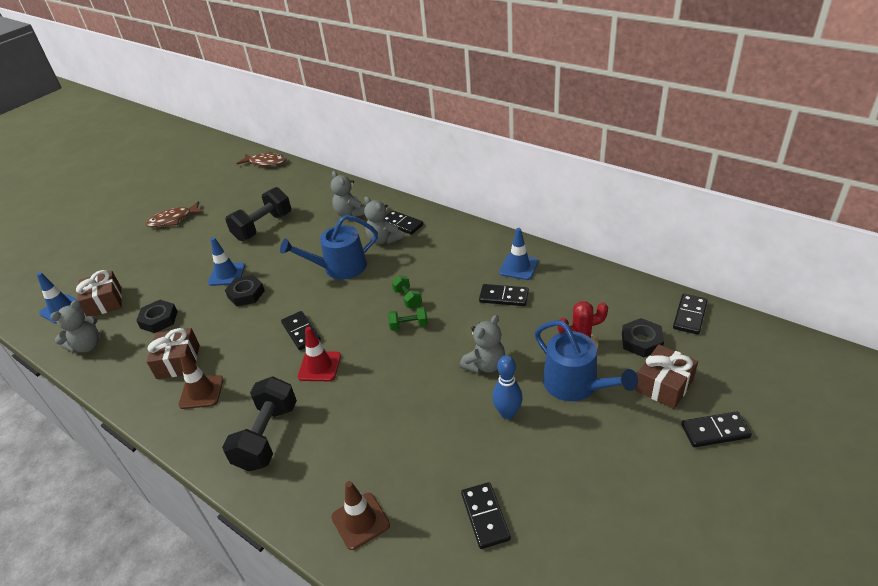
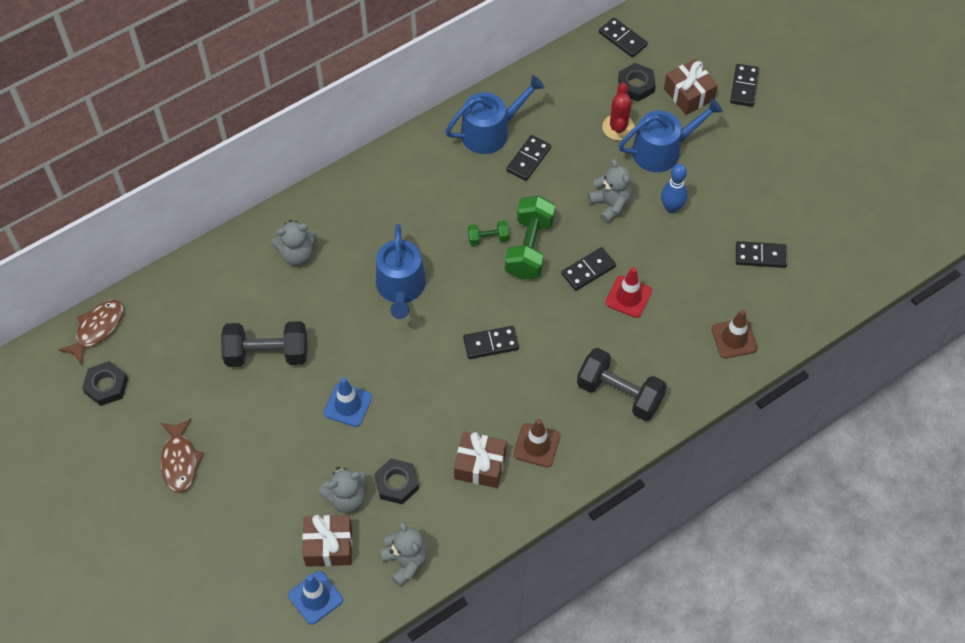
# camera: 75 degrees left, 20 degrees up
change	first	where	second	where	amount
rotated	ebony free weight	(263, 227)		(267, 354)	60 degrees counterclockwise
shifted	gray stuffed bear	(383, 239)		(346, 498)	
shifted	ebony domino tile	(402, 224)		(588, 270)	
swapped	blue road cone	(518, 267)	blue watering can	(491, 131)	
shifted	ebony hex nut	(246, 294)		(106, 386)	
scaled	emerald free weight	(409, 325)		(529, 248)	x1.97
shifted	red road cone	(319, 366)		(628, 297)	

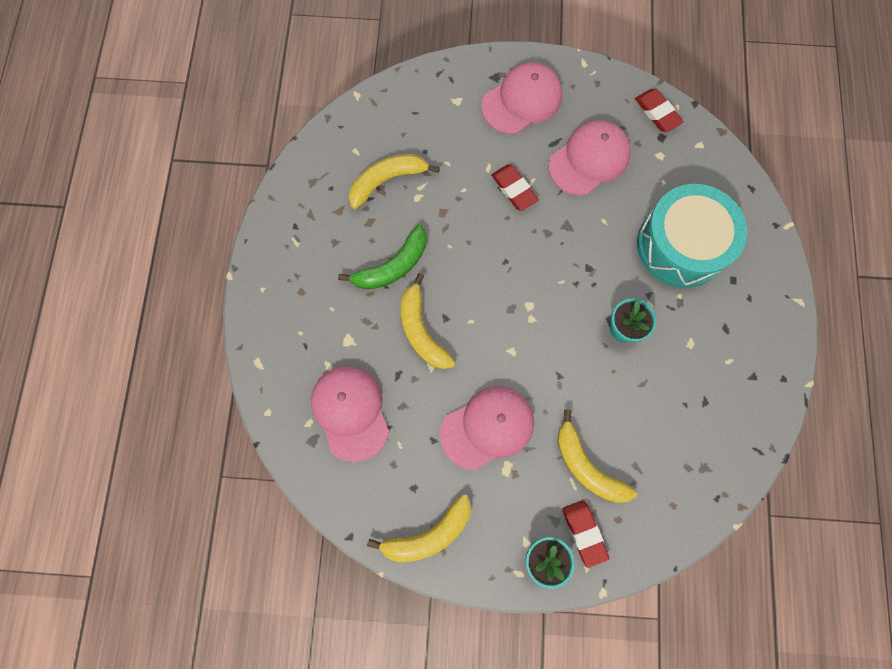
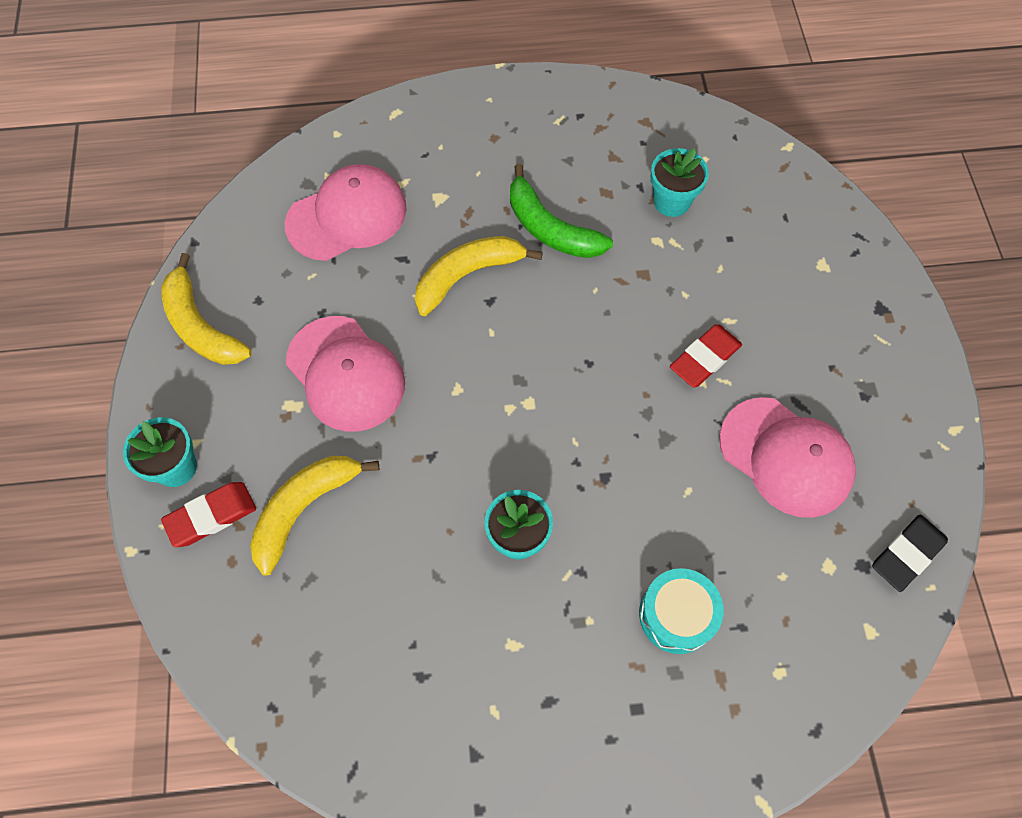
# camera: 80 degrees right, 10 degrees down
change	first	where	second	where	amount
gone	rosy cap	(522, 101)			
repainted	red eraser	(657, 112)	ebony eraser	(907, 554)	
swapped	yellow toy banana	(387, 180)	aqua potted plant	(671, 201)	
scaled	aqua snare drum	(681, 245)		(677, 615)	x0.52

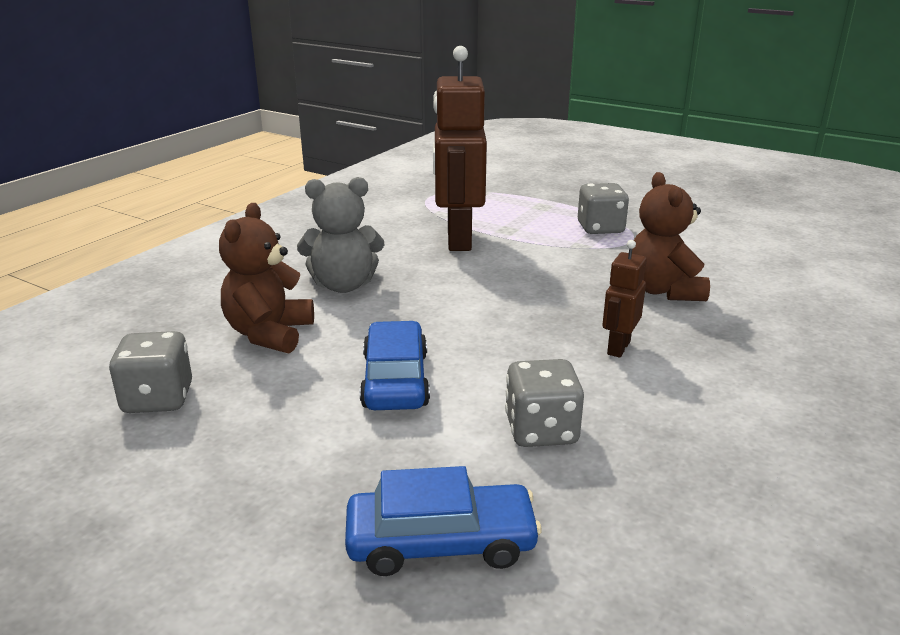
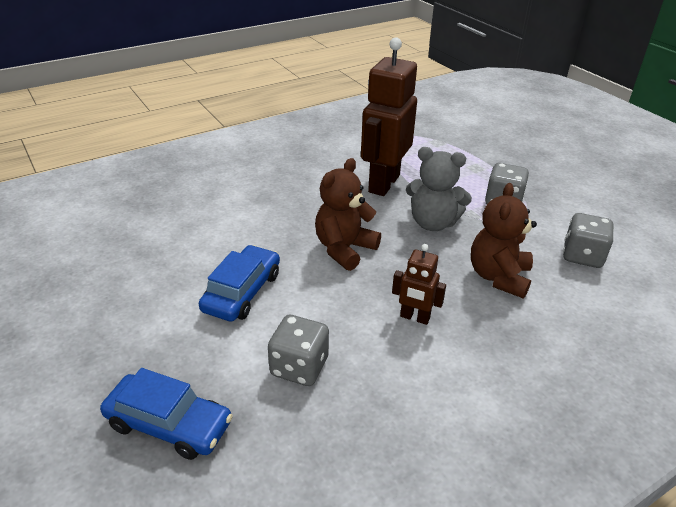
# camera: 25 degrees right, 10 degrees up
change	first	where	second	where	amount
shifted	gray stuffed bear	(343, 285)		(433, 223)	
shifted	russet stuffed bear	(269, 334)		(344, 249)	
rotated	russet robot figure	(618, 348)		(414, 317)	120 degrees counterclockwise
shifted	gray die	(158, 399)		(582, 256)	

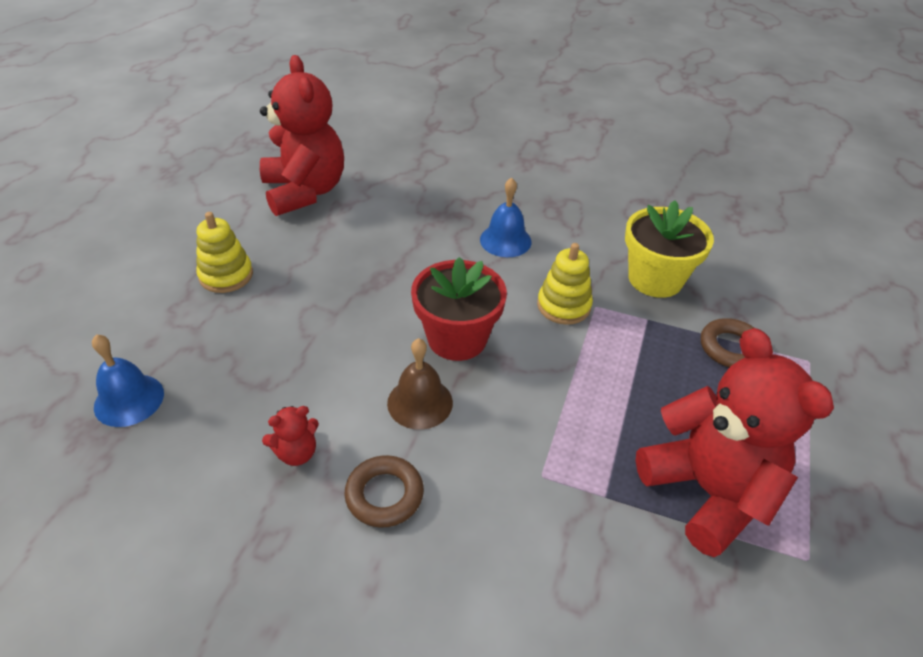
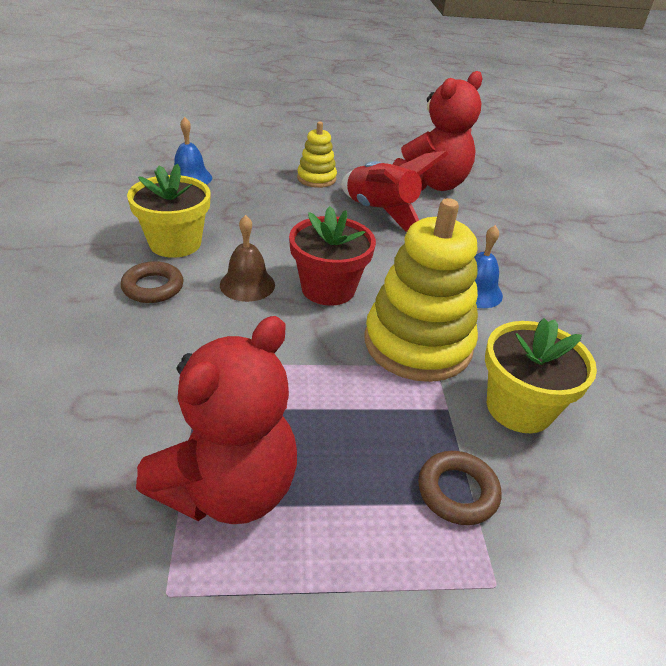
# camera: 65 degrees right, 5 degrees down
change	first	where	second	where	amount
scaled	yellow stacking toy	(563, 306)		(417, 344)	x1.92
swapped	red stuffed bear	(296, 452)	yellow potted plant	(175, 243)	
new			red rocket	(380, 213)	

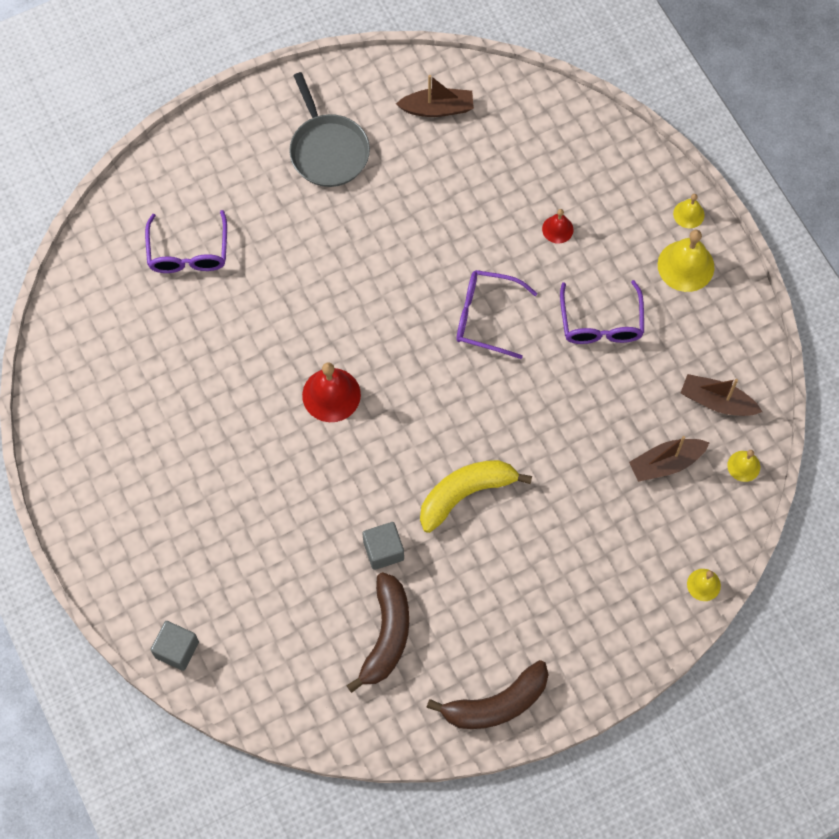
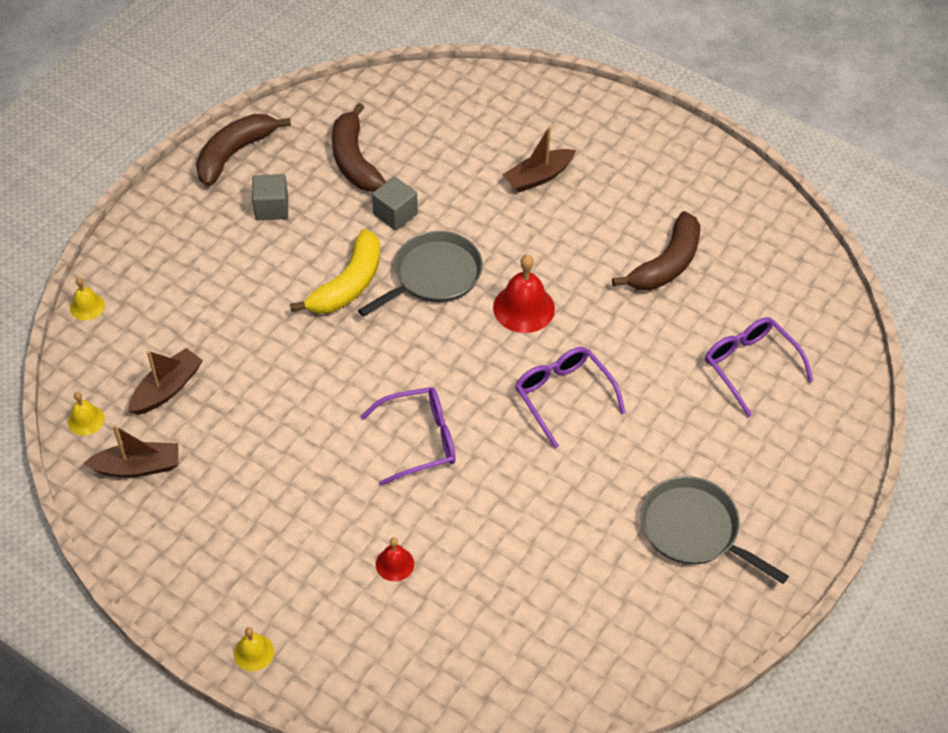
# camera: 150 degrees right, 15 degrees down
change	first	where	second	where	amount
shifted	russet boat	(437, 108)		(538, 177)	
gone	yellow school bell	(686, 266)			
shifted	purple eyeglasses	(601, 323)		(563, 396)	
shifted	gray solid cube	(177, 649)		(271, 208)	
new			russet toy banana	(666, 264)	
new			gray skillet	(434, 275)	

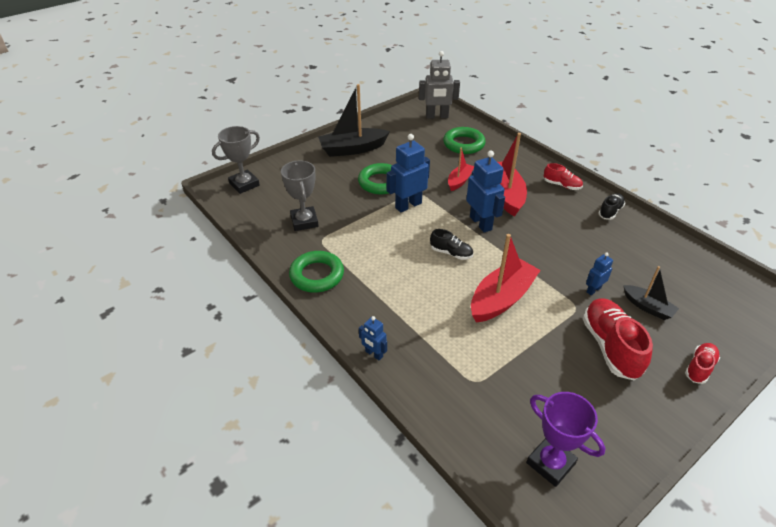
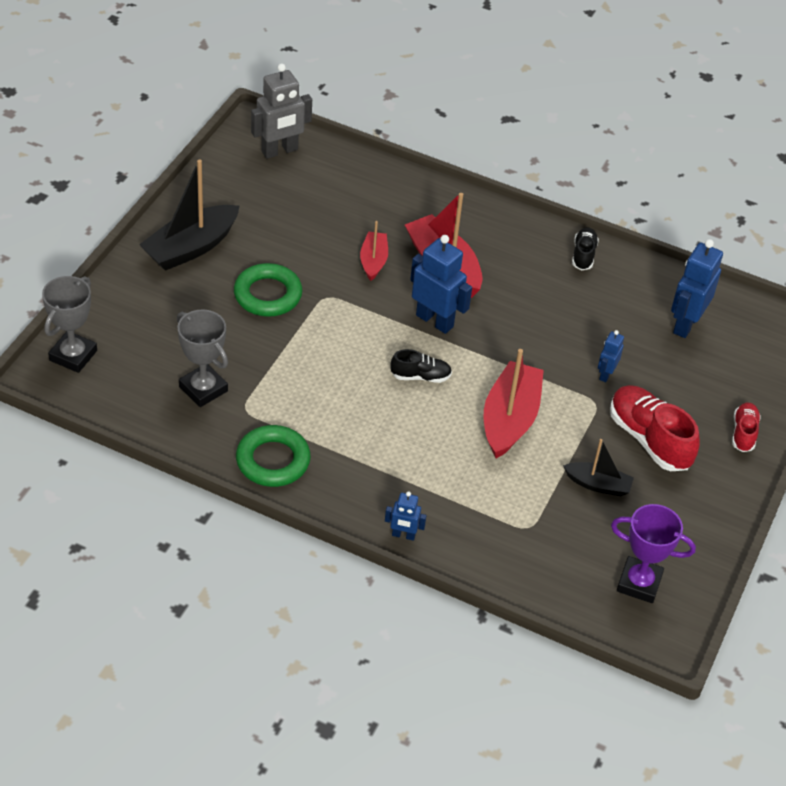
# camera: 30 degrees left, 5 degrees up
change	first	where	second	where	amount
gone	emerald torus	(463, 144)			
shifted	blue robot figure	(408, 205)		(685, 324)	
gone	red shoe	(562, 185)			
shifted	ebony boat	(647, 307)		(598, 485)	

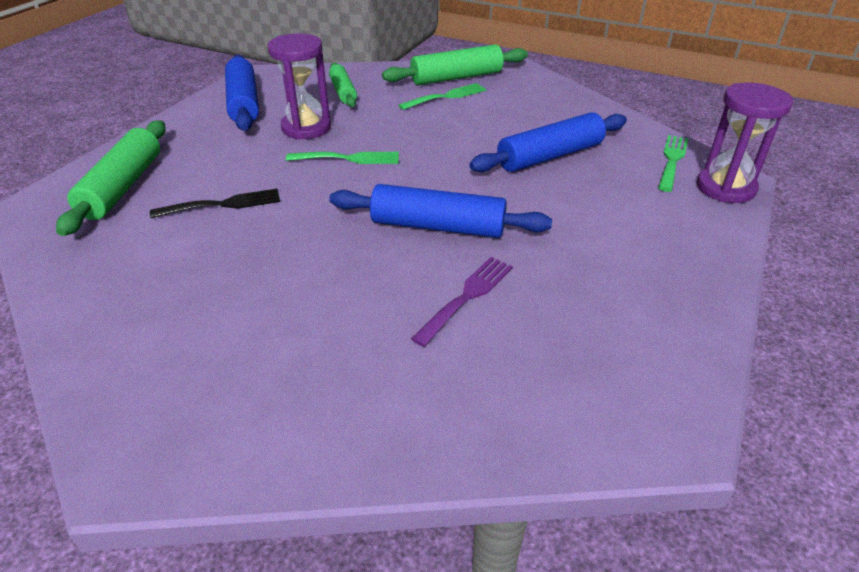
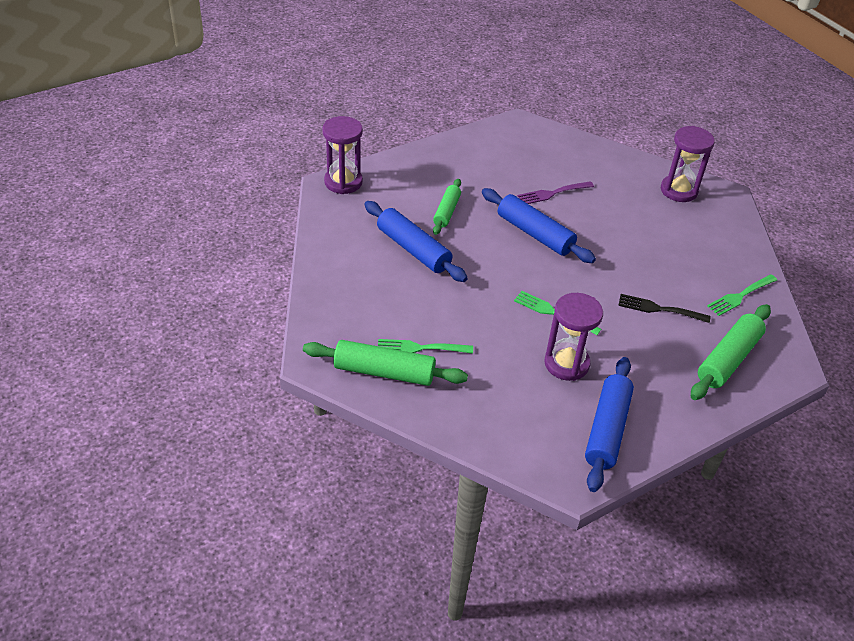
# camera: 150 degrees left, 5 degrees up
change	first	where	second	where	amount
shifted	emerald dough roller	(343, 92)		(446, 211)	
rotated	blue dough roller	(550, 156)		(413, 249)	45 degrees clockwise
shifted	emerald fork	(672, 160)		(740, 296)	
new			purple hourglass	(679, 190)	

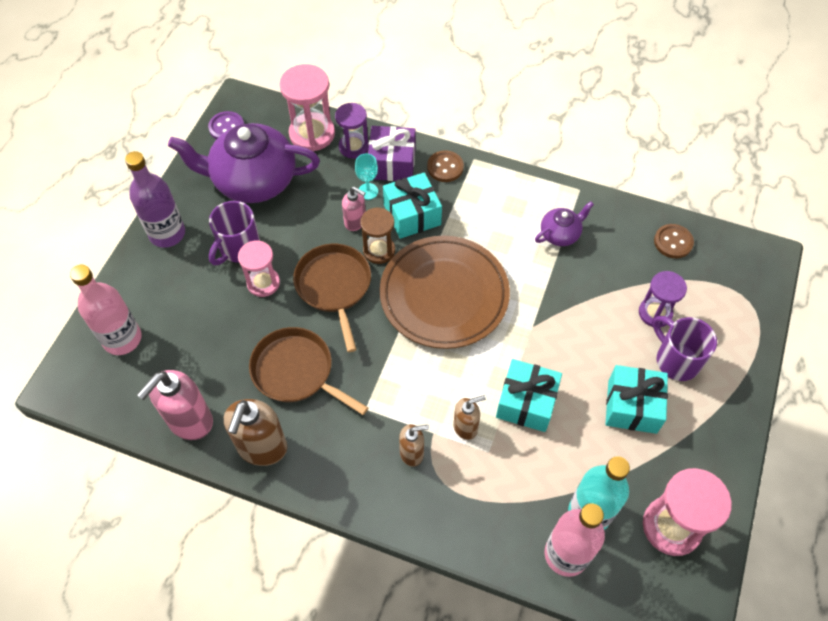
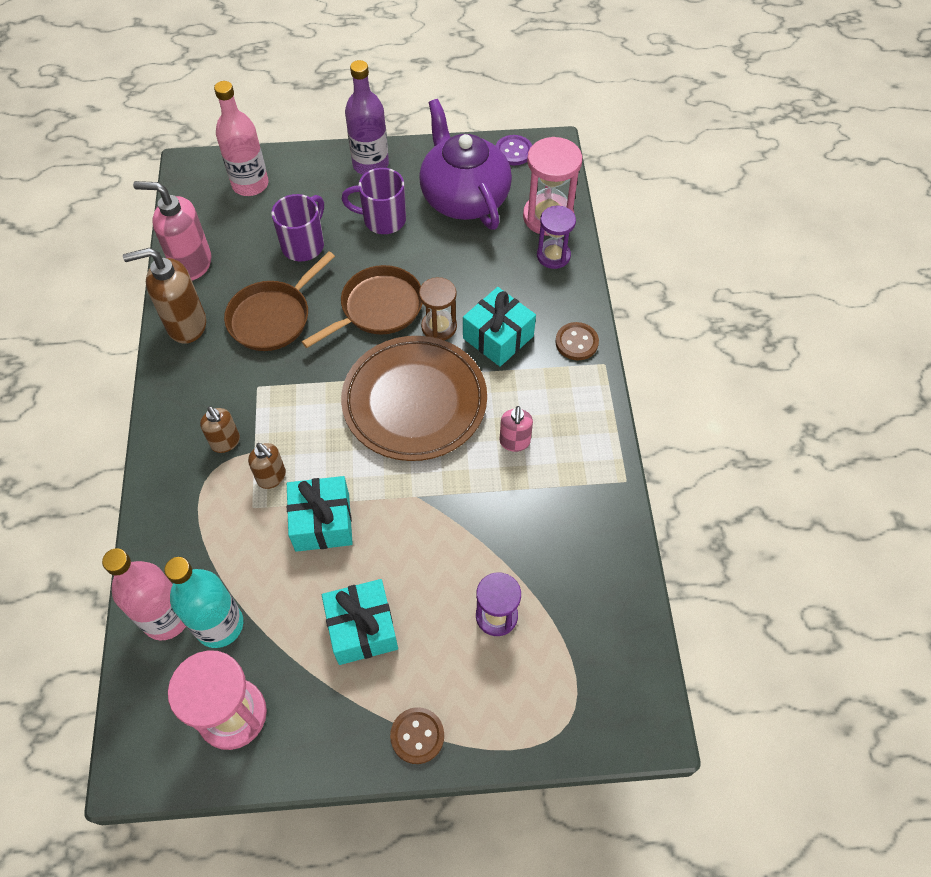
# camera: 65 degrees right, 0 degrees up
change	first	where	second	where	amount
gone	purple wrapped gift	(392, 163)			
gone	aqua chalice	(368, 191)			
shifted	rosy soap pump	(355, 222)		(514, 442)	
gone	purple teapot	(560, 234)			
shifted	russet button	(673, 242)		(417, 736)	
gone	rosy hourglass	(263, 283)			
shifted	purple coffee mug	(676, 360)		(304, 244)	
rotated	russet skillet	(296, 371)		(272, 317)	150 degrees counterclockwise

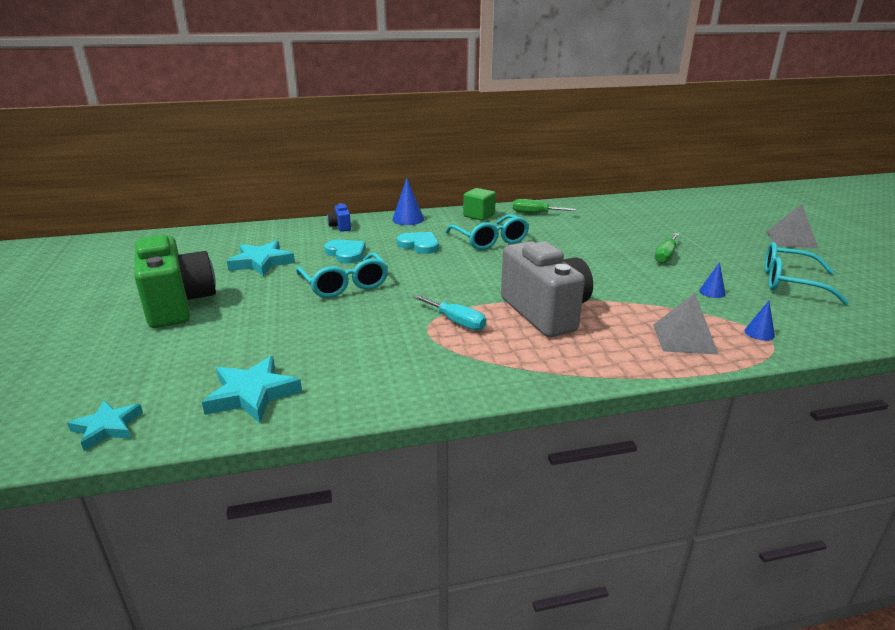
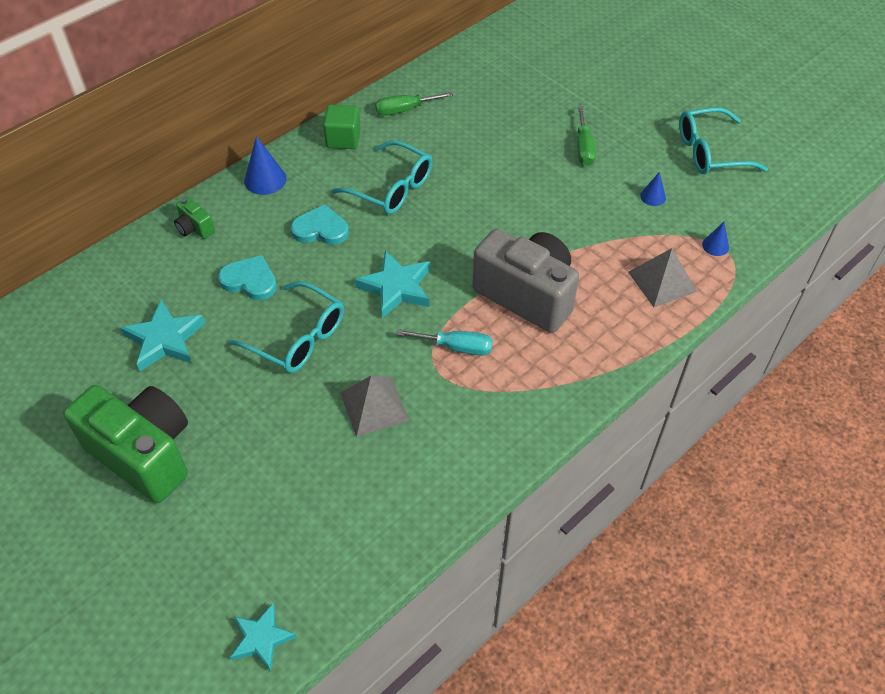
# camera: 30 degrees left, 25 degrees up
change	first	where	second	where	amount
repainted	blue camera	(340, 227)	emerald camera	(195, 228)	
shifted	gray solid pyramid	(791, 239)		(374, 406)	
shifted	aqua five-pointed star	(252, 394)		(396, 287)	

